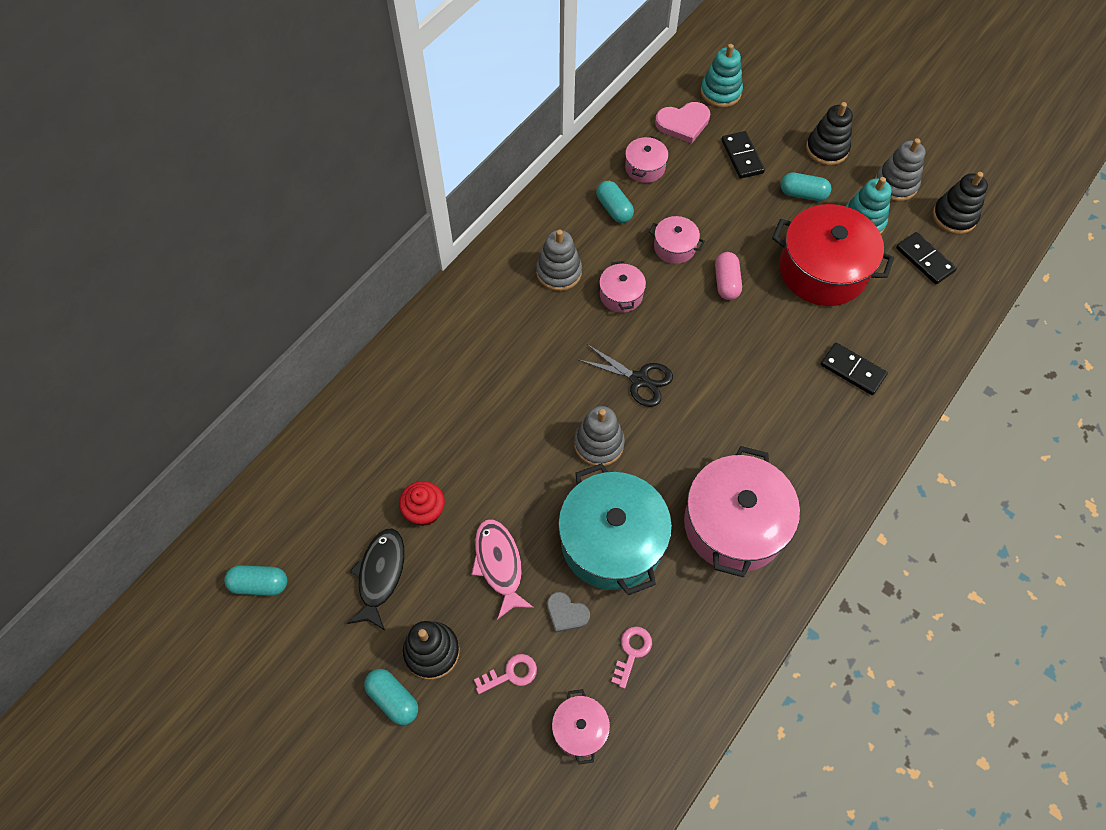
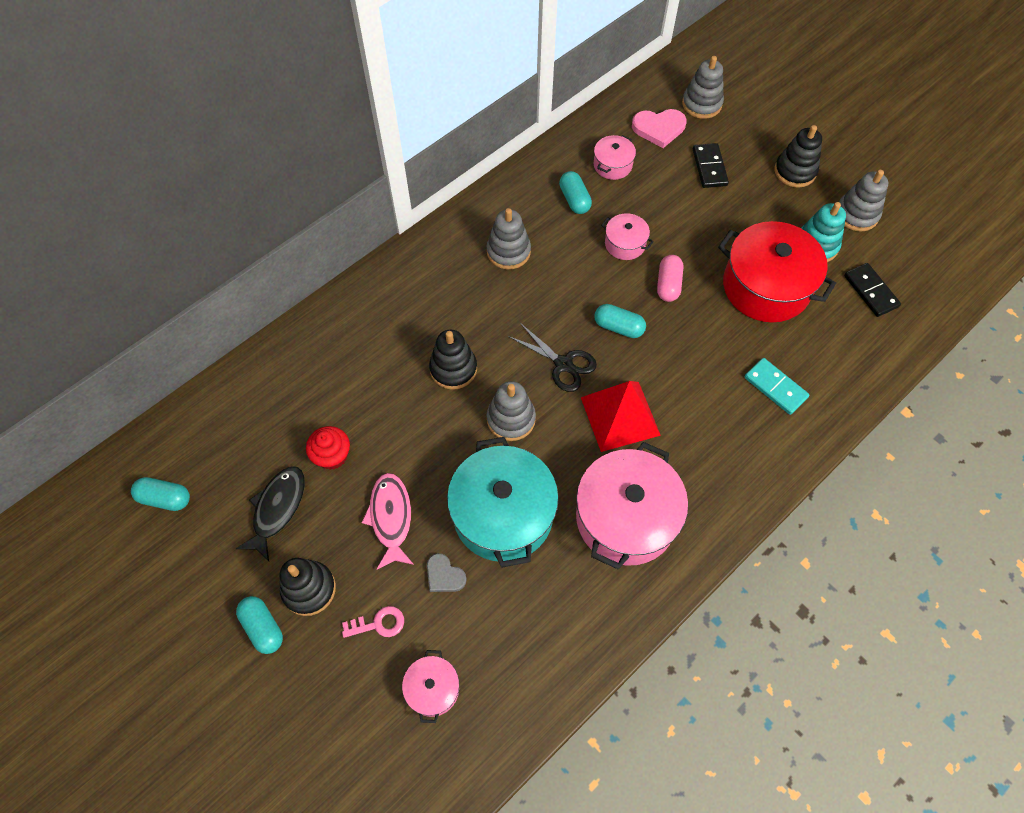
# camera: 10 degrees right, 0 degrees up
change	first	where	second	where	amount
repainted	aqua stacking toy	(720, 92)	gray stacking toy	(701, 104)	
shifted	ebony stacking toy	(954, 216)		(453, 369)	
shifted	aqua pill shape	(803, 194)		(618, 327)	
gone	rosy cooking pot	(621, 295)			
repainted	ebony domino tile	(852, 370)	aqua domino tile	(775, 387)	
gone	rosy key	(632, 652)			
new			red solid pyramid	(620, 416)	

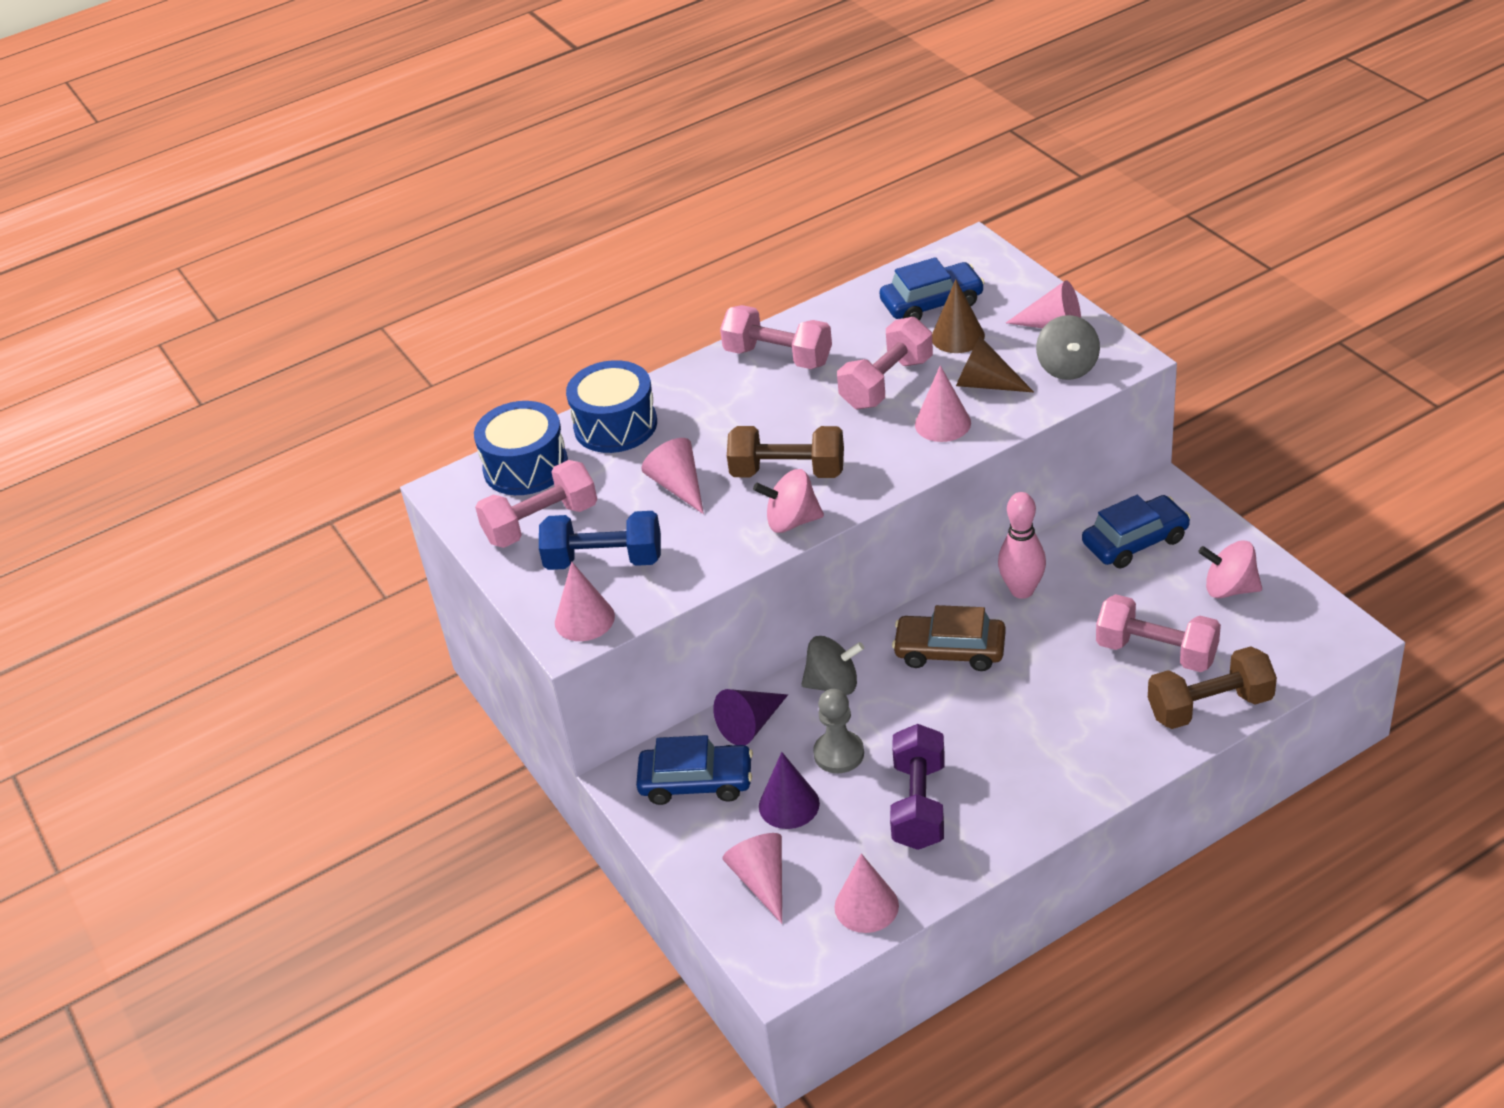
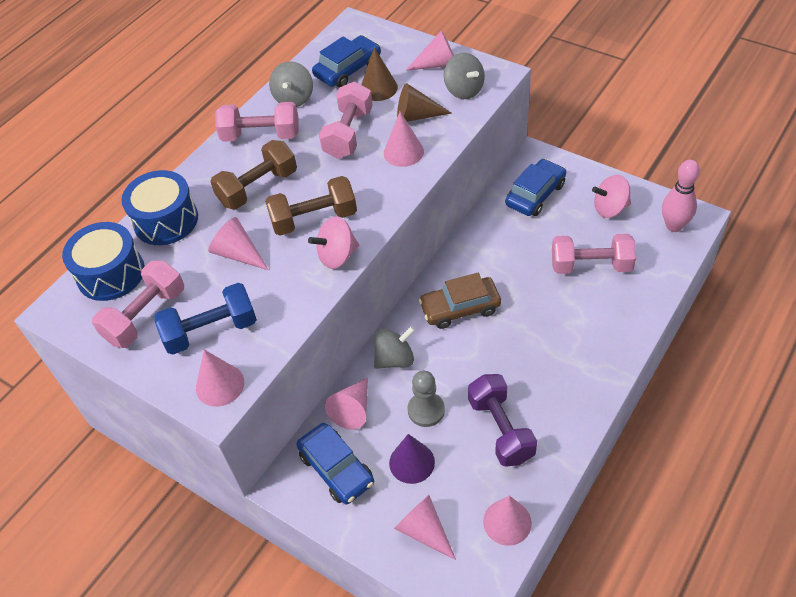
# camera: 25 degrees left, 10 degrees up
change	first	where	second	where	amount
shifted	rosy bowling pin	(1022, 590)		(674, 226)	
shifted	russet free weight	(1210, 706)		(258, 188)	
repainted	purple solid cone	(750, 724)	rosy solid cone	(353, 409)	
rotated	blue automobile	(696, 782)		(336, 469)	75 degrees clockwise
new			gray spinning top	(294, 98)	

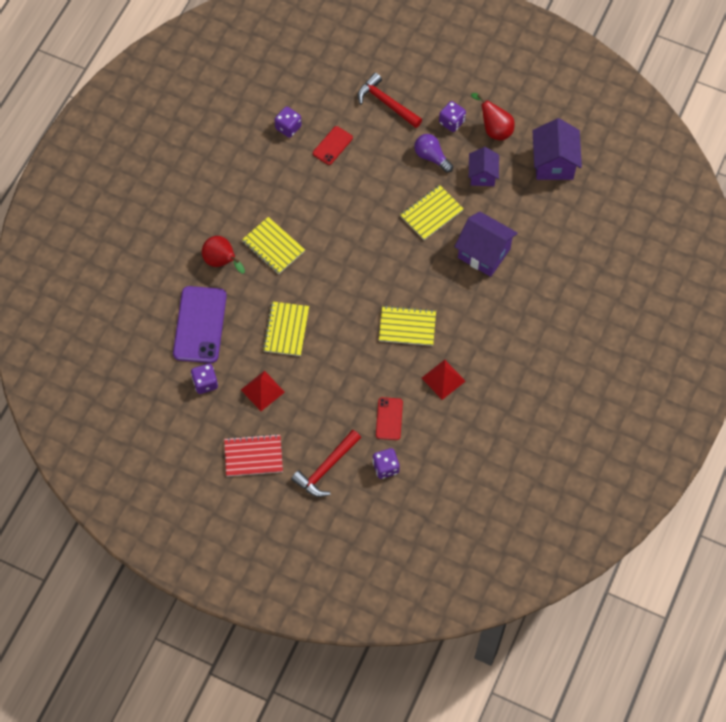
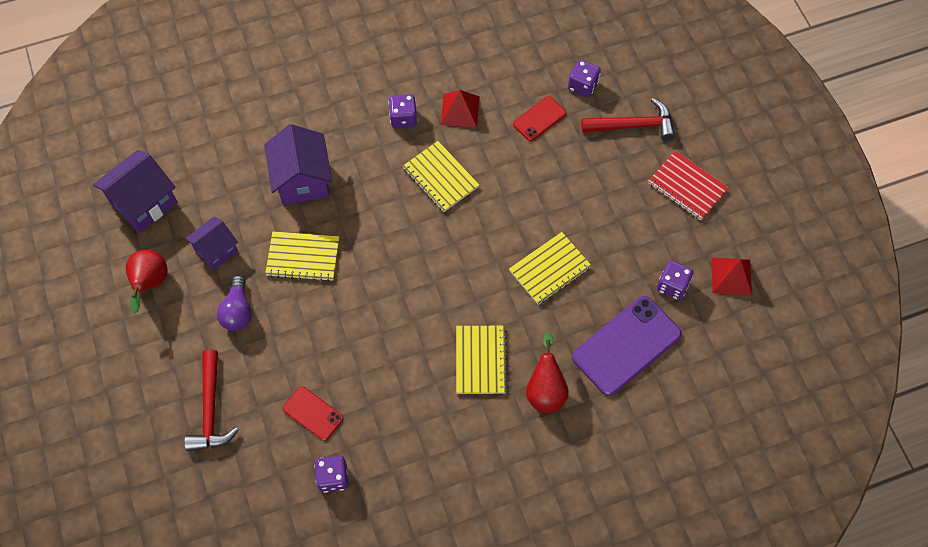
# camera: 135 degrees left, 0 degrees up
change	first	where	second	where	amount
shifted	purple die	(451, 122)		(403, 118)	
rotated	red smartphone	(332, 145)		(313, 413)	45 degrees clockwise
shifted	red solid pyramid	(262, 390)		(731, 276)	

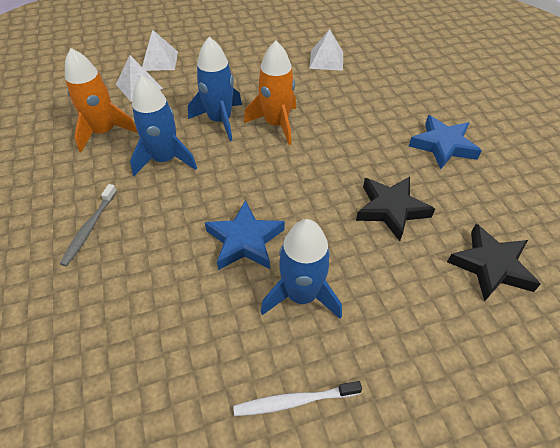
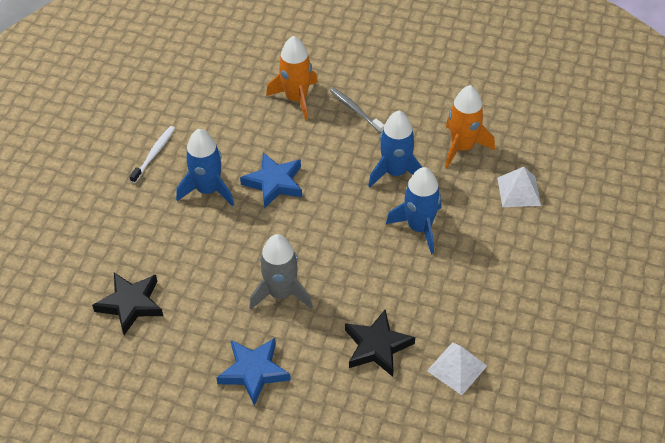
# camera: 125 degrees right, 0 degrees up
change	first	where	second	where	amount
gone	pure white solid pyramid	(160, 60)			
shifted	orange-coloured rocket	(276, 124)		(296, 98)	
shifted	ebony five-pointed star	(391, 209)		(377, 346)	
new			gray rocket	(281, 293)	

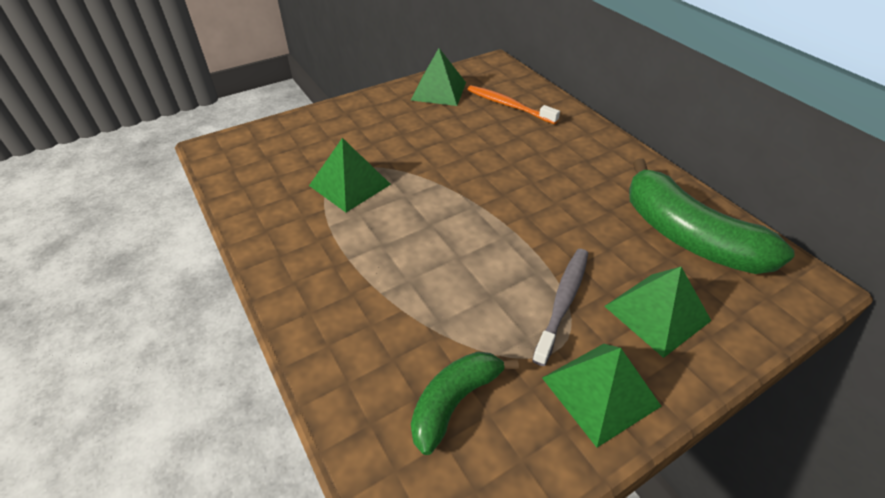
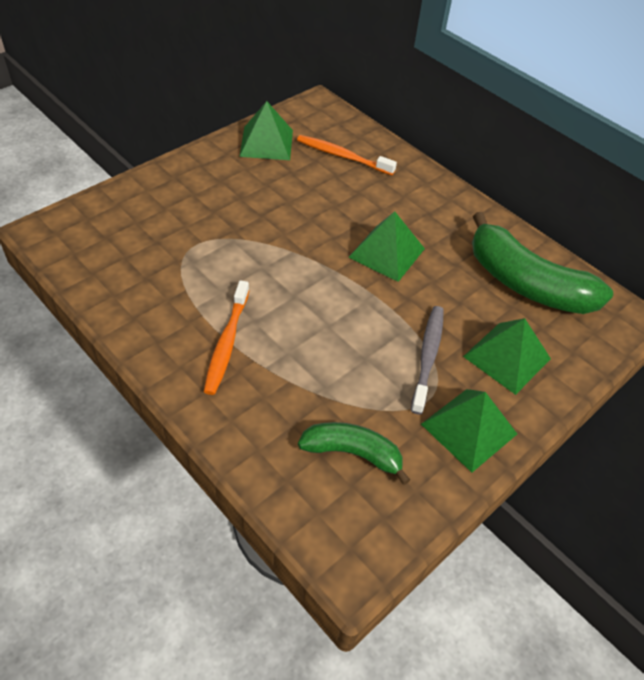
# camera: 15 degrees left, 5 degrees up
change	first	where	second	where	amount
shifted	emerald solid pyramid	(349, 185)		(386, 253)	
rotated	emerald toy banana	(454, 401)		(353, 453)	75 degrees clockwise
new			orange-coloured tooth brush	(227, 343)	

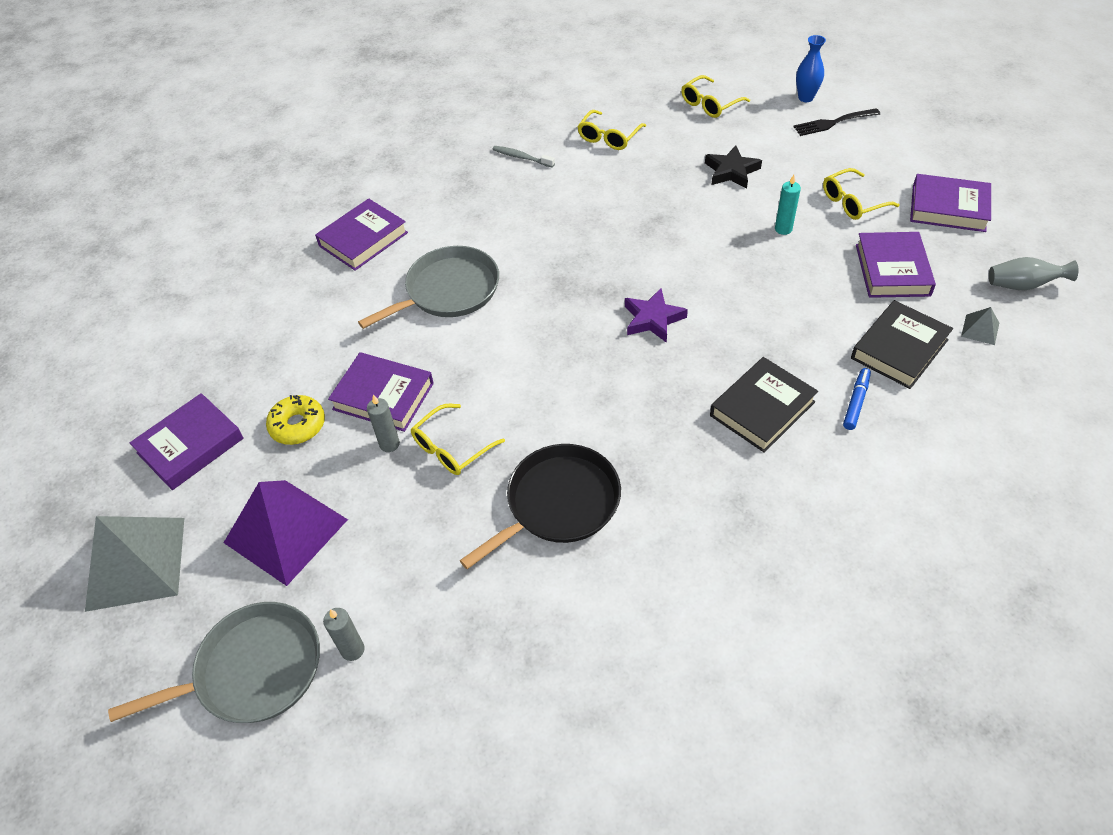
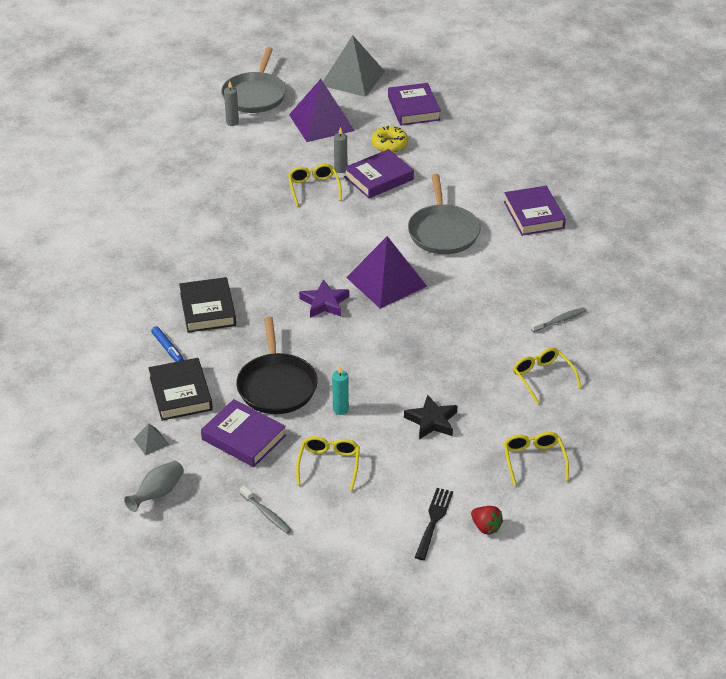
# camera: 120 degrees right, 10 degrees down
change	first	where	second	where	amount
swapped	blue tall vase	(805, 98)	red berry	(486, 527)	
swapped	purple hardcover	(948, 208)	gray tooth brush	(266, 514)	
shifted	ebony skillet	(558, 503)		(276, 385)	
new			purple solid pyramid	(386, 281)	

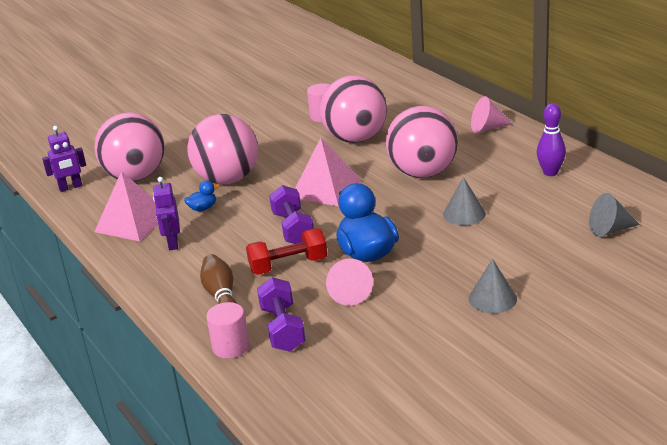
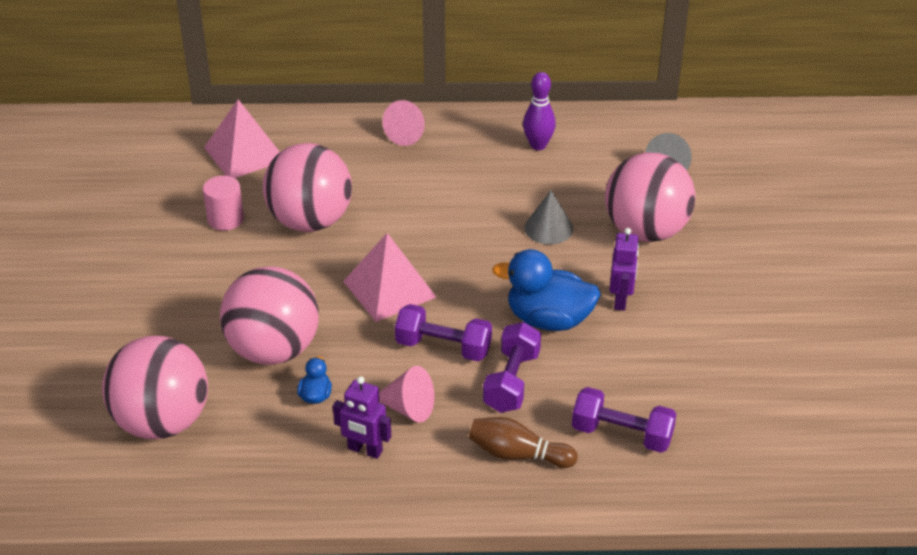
# camera: 60 degrees left, 10 degrees up
change	first	where	second	where	amount
shifted	rosy sphere	(423, 173)		(646, 231)	
shifted	purple robot figure	(70, 187)		(621, 300)	
shifted	rosy solid pyramid	(132, 222)		(244, 153)	
repainted	red free weight	(288, 265)	purple free weight	(511, 381)	
shifted	rosy solid cone	(349, 293)		(408, 408)	
gone	gray solid cone	(492, 298)			
gone	rosy cylinder	(231, 347)			

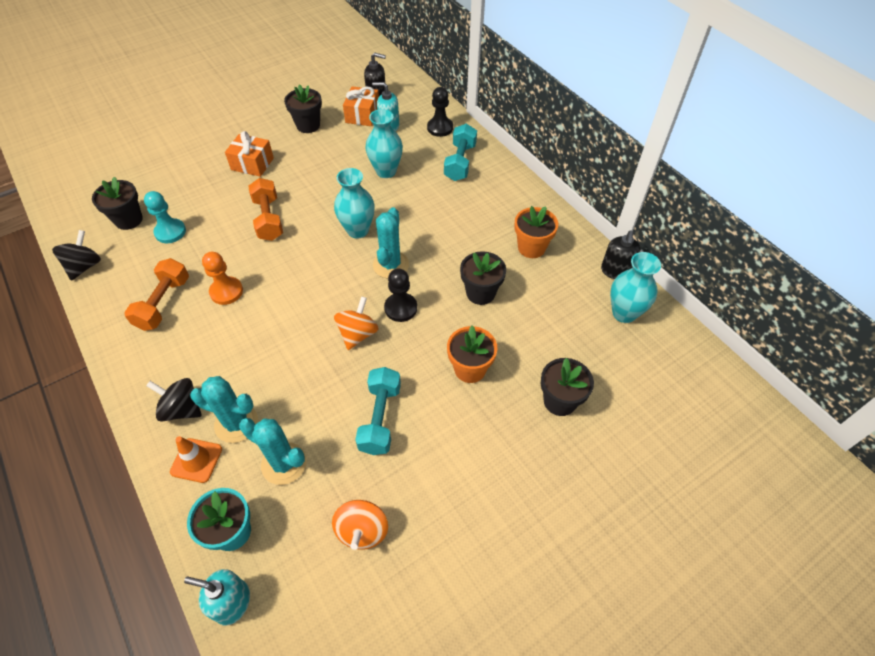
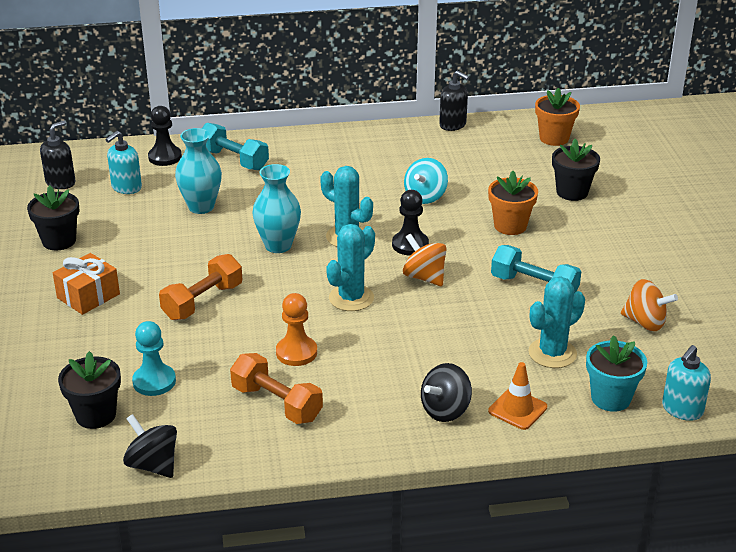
# camera: 65 degrees left, 20 degrees down
change	first	where	second	where	amount
gone	orange-coloured wrapped gift	(362, 115)			
rotated	orange-coloured free weight	(268, 219)		(202, 302)	60 degrees counterclockwise
shifted	orange-coloured potted plant	(531, 248)		(554, 138)	
swapped	ebony potted plant	(480, 293)	aqua spinning top	(425, 197)	
gone	aqua tall vase	(624, 313)			
shifted	aqua saguaro cactus	(236, 423)		(351, 298)	

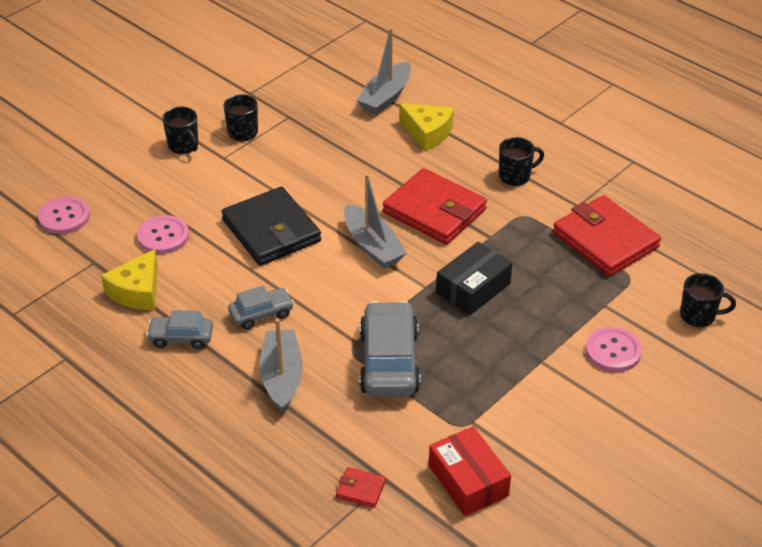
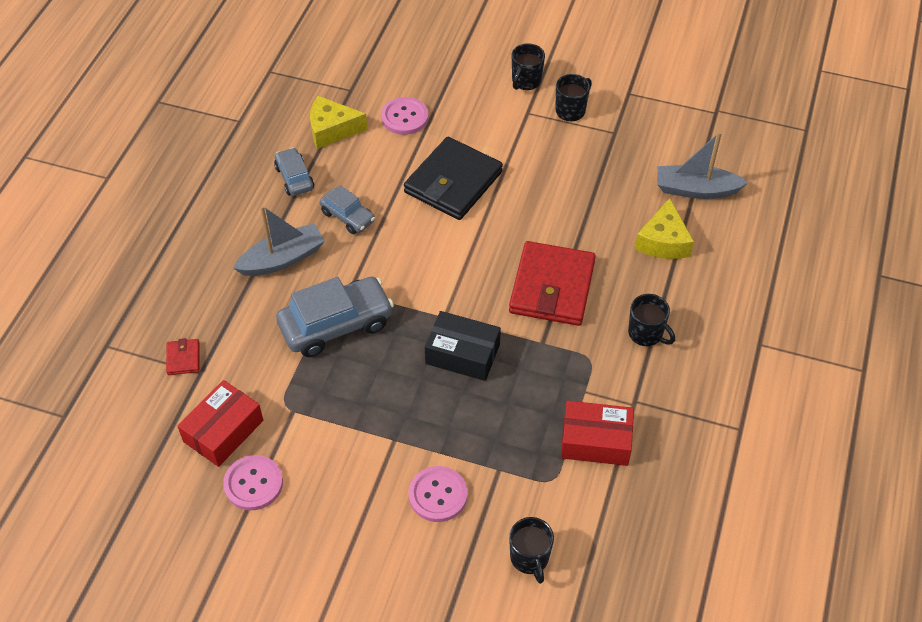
# camera: 65 degrees right, 10 degrees up
change	first	where	second	where	amount
gone	gray boat	(372, 246)			
swapped	red billfold	(605, 240)	red package	(595, 441)	
shifted	rosy button	(64, 217)		(253, 484)	

